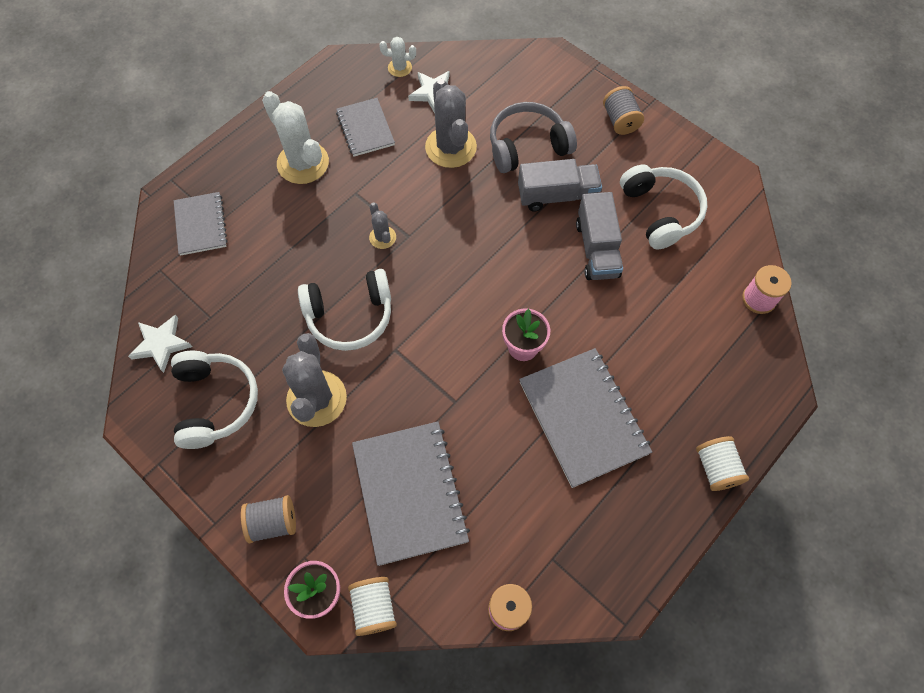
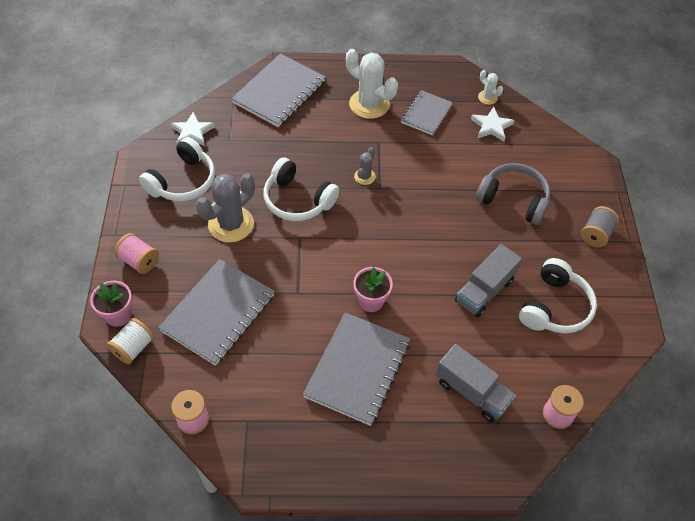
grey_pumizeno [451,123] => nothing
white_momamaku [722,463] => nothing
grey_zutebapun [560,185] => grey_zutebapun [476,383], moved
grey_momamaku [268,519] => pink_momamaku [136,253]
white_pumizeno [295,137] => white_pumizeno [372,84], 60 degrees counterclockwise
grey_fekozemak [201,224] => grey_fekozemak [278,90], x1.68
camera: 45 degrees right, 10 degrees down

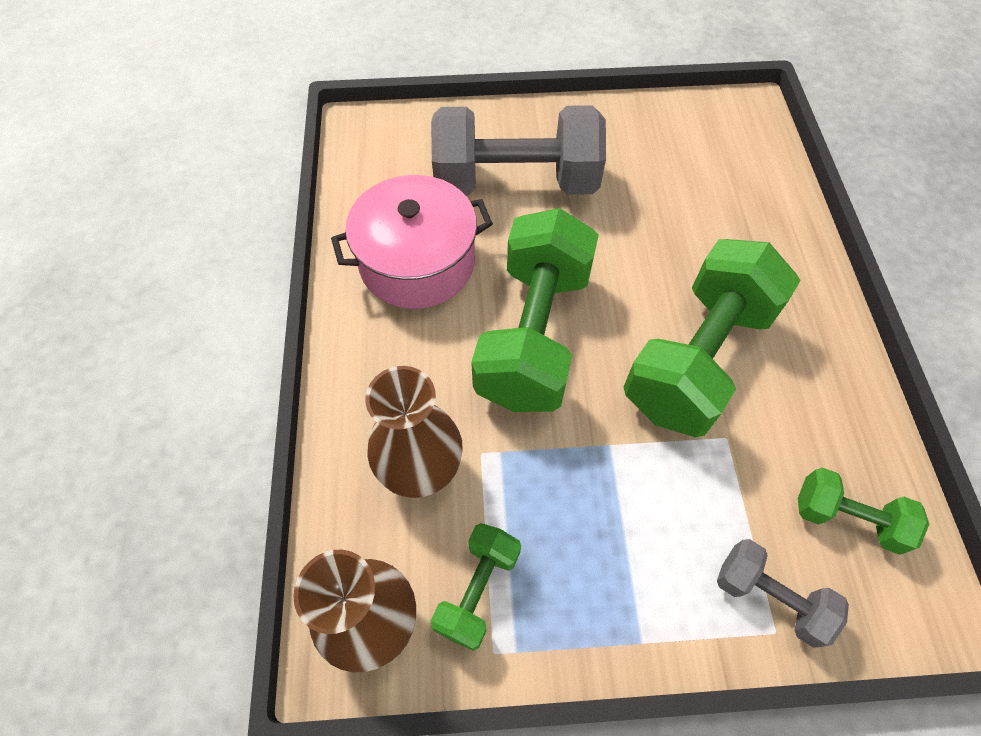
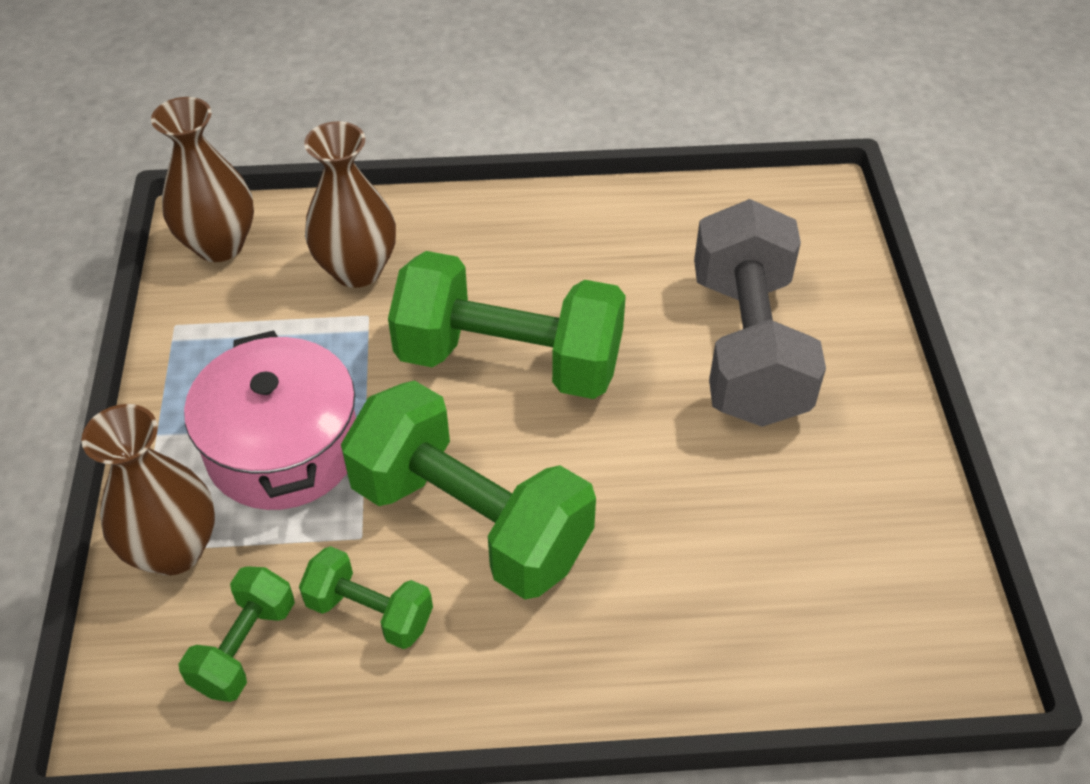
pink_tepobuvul [412,242] => pink_tepobuvul [270,420], moved
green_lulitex [476,587] => green_lulitex [366,597], moved
grey_lulitex [783,593] => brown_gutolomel [148,490]
camera: 90 degrees right, 10 degrees down

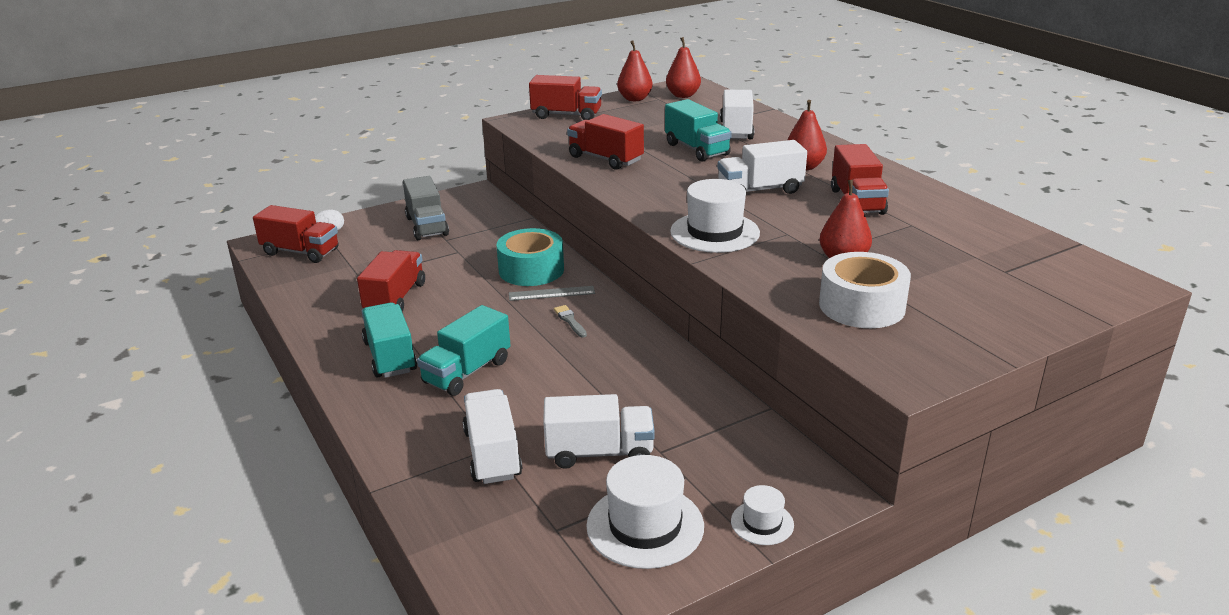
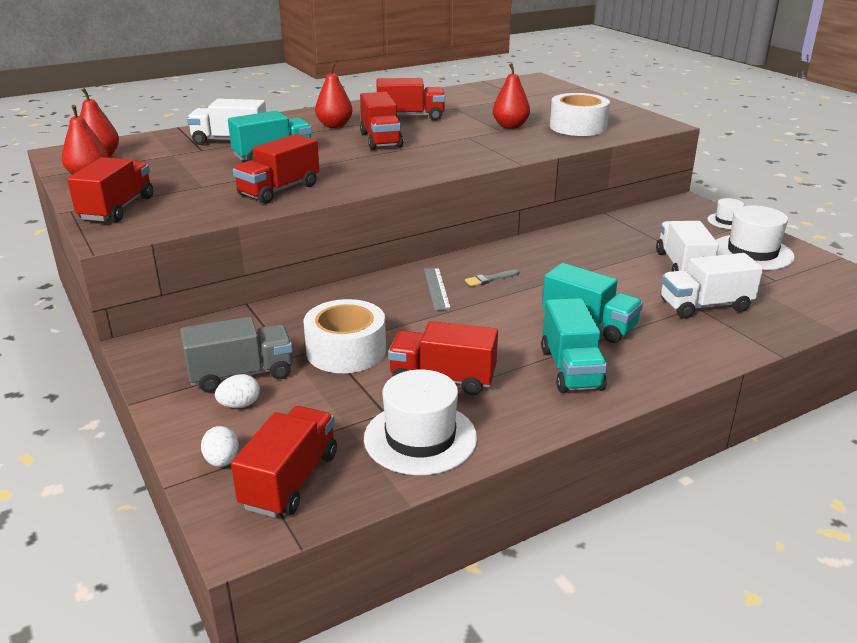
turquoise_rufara [530,257] => nothing
nothing => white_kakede [237,391]
nothing => white_rufara [345,336]
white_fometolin [715,216] => white_fometolin [420,422], moved
white_zutebapun [762,167] => red_zutebapun [381,121]
turquoise_zutebapun [389,340] => turquoise_zutebapun [574,345], 75 degrees counterclockwise
camera: 90 degrees left, 0 degrees up

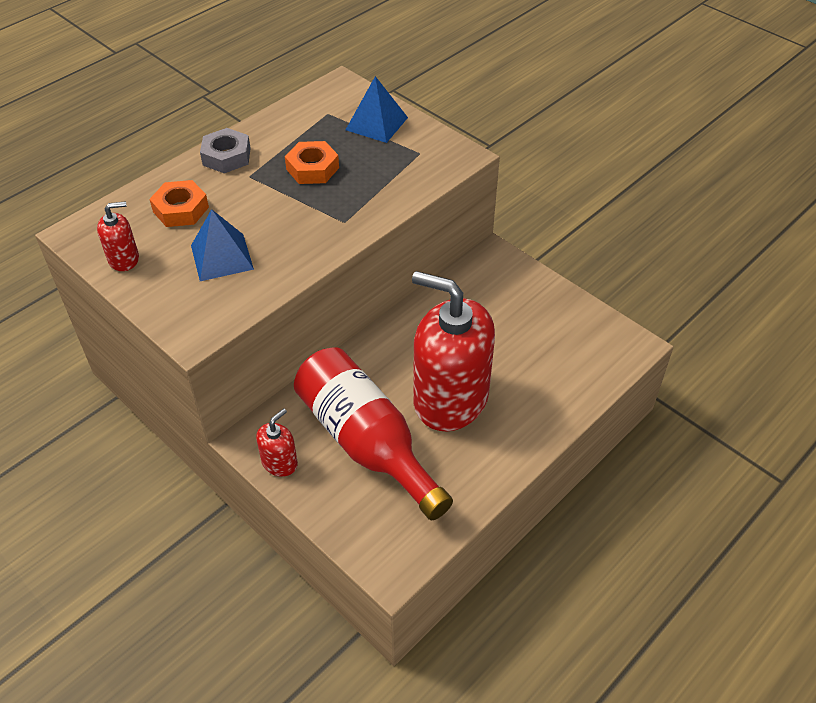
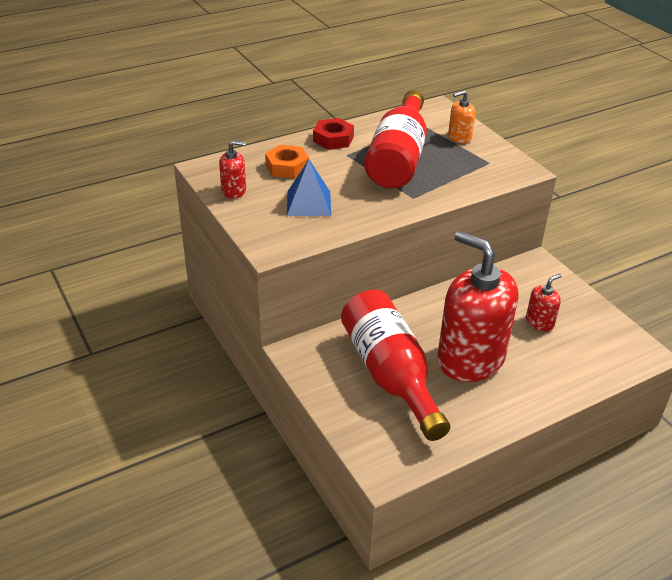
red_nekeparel [277,442] => red_nekeparel [543,302], moved
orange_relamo [312,162] => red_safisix [395,139]
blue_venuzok [377,109] => orange_nekeparel [462,116]
grey_relamo [225,150] => red_relamo [333,134]
camera: 15 degrees right, 10 degrees down

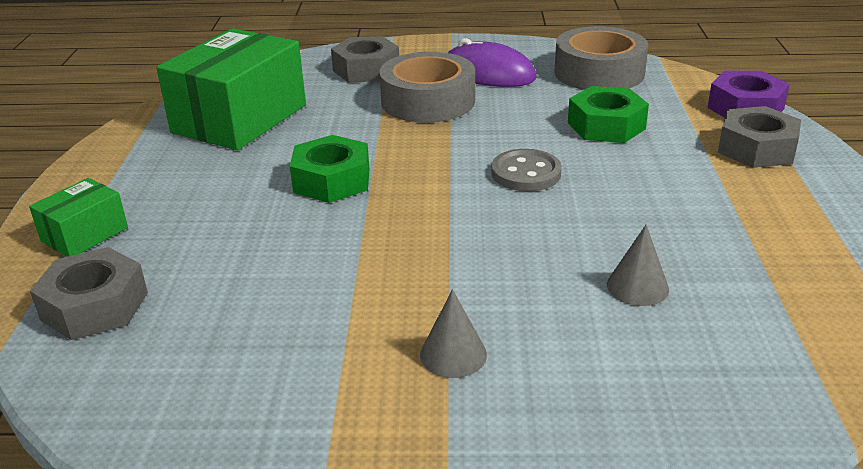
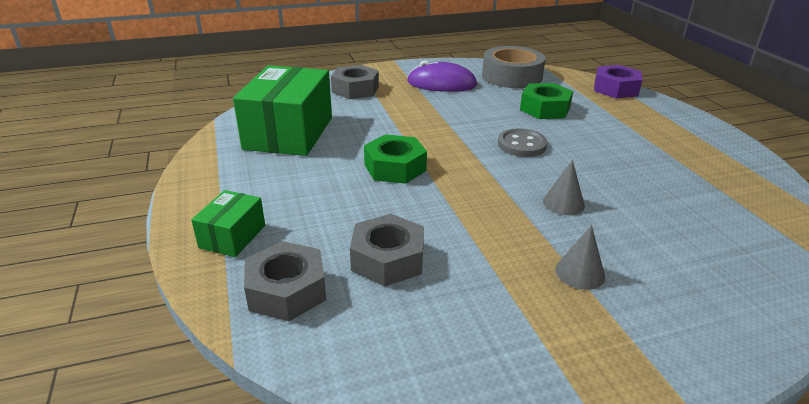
grey_rufara [427,87] => nothing
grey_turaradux [638,265] => grey_turaradux [564,187], moved
grey_relamo [759,137] => grey_relamo [387,250], moved
camera: 20 degrees left, 0 degrees up

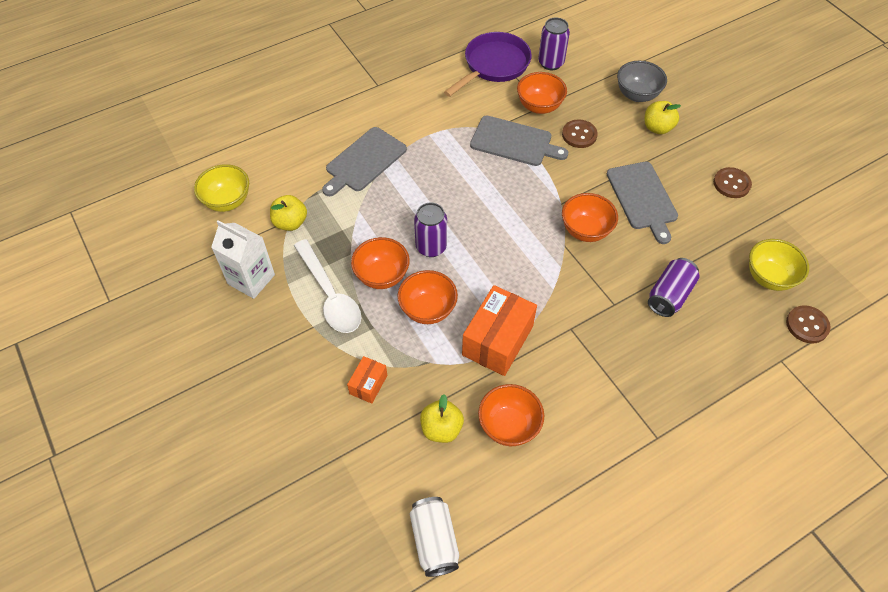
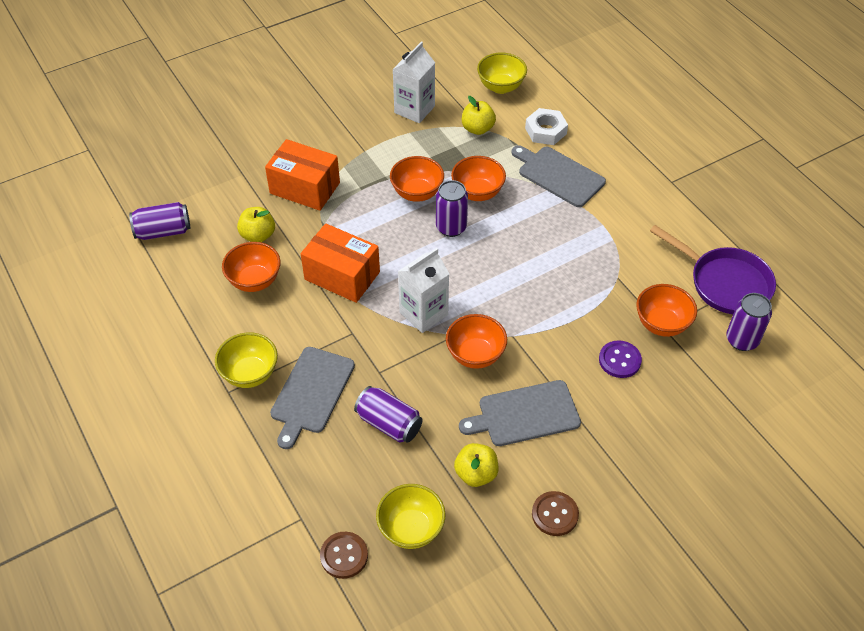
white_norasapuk [327,286] => nothing
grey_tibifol [642,81] => nothing
nothing => yellow_tibifol [246,360]
nothing => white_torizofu [423,290]
nothing => white_relamo [546,126]
orange_tibifol [427,297] => orange_tibifol [478,178], moved
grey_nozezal [519,141] => grey_nozezal [312,398], moved
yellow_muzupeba [663,117] => yellow_muzupeba [476,465], moved
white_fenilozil [434,537] => purple_fenilozil [159,221]
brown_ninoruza [580,133] => purple_ninoruza [620,359]
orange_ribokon [367,380] => orange_ribokon [302,175], x1.94
camera: 90 degrees right, 5 degrees down

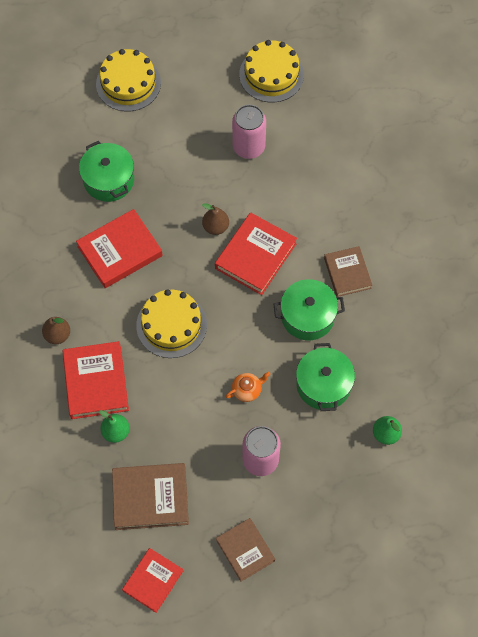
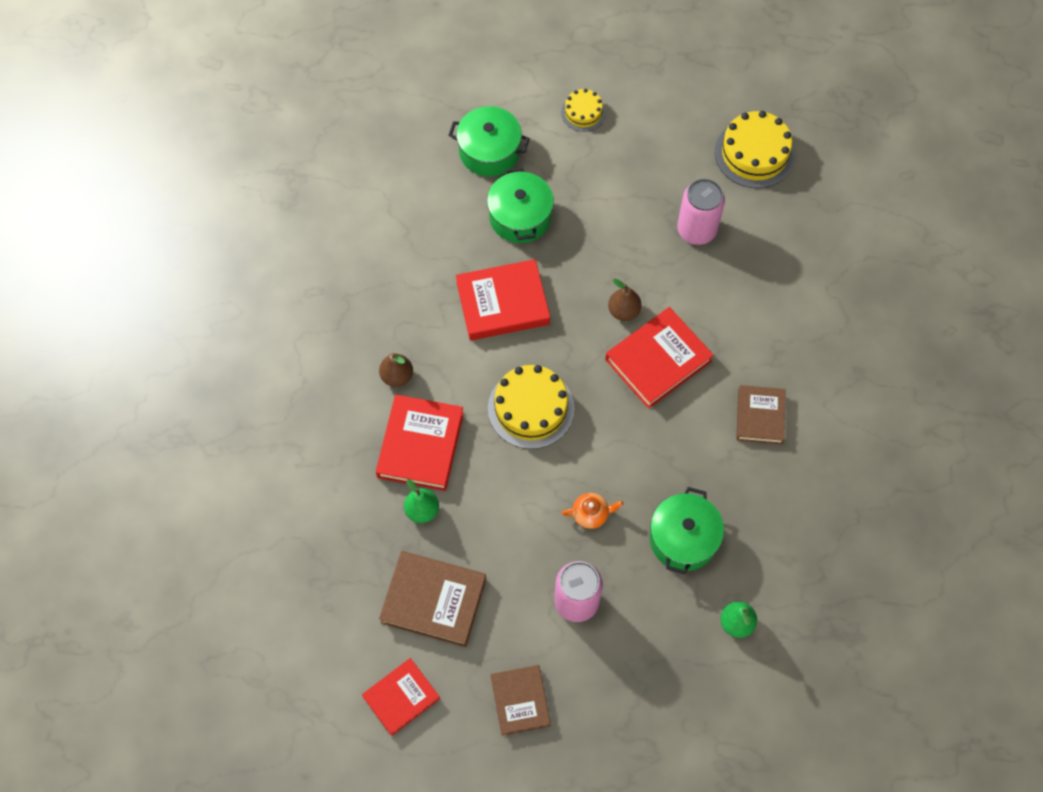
green_tepobuvul [309,309] => green_tepobuvul [489,141], moved
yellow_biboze [128,80] => yellow_biboze [583,110], x0.56
camera: 20 degrees right, 0 degrees up

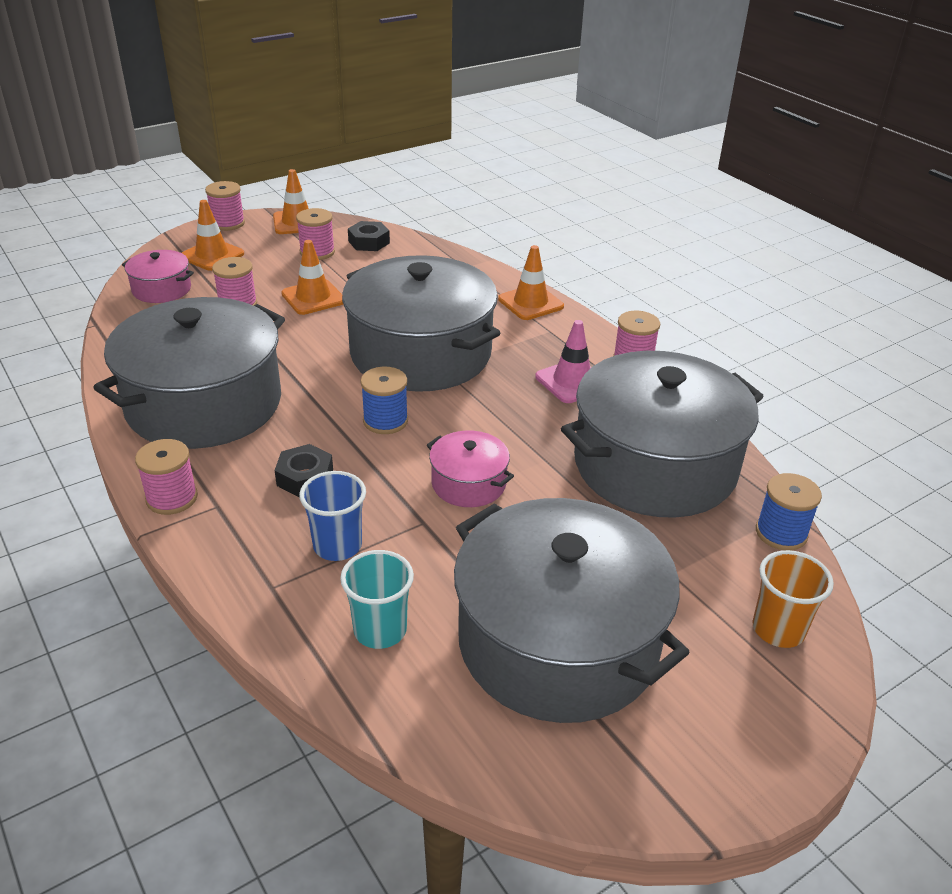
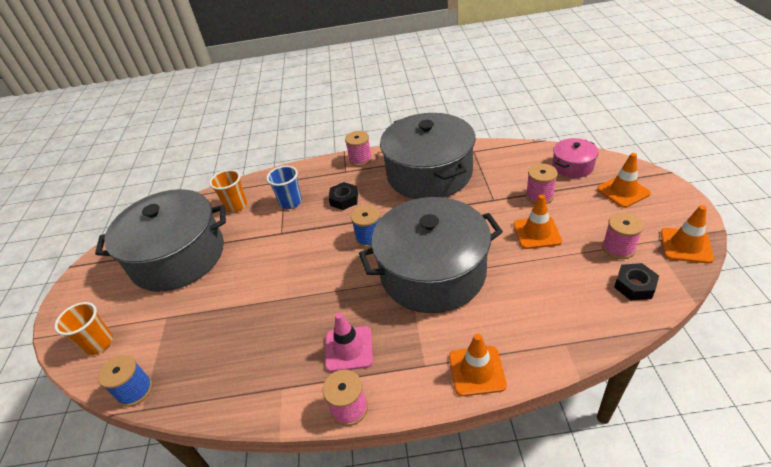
pink_momamaku [225,206] => nothing
pink_tepobuvul [470,468] => nothing
grey_tepobuvul [662,434] => nothing
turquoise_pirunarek [377,599] => orange_pirunarek [228,191]
camera: 125 degrees right, 5 degrees up

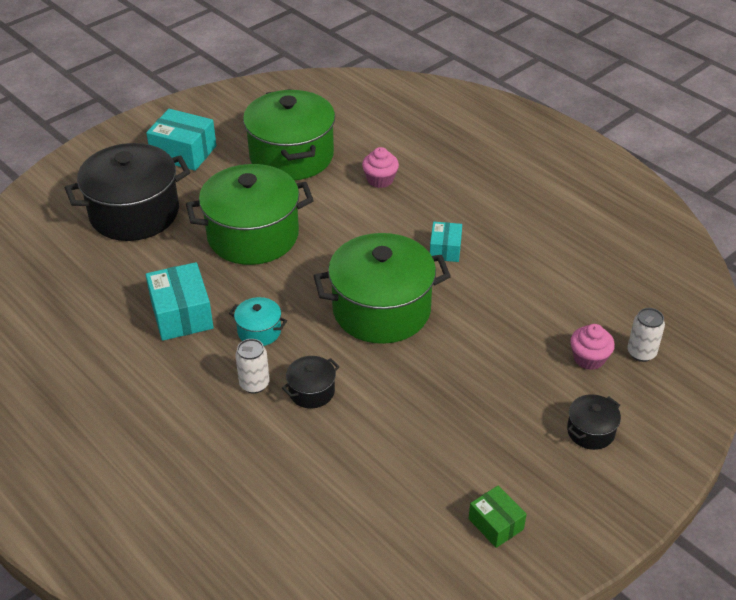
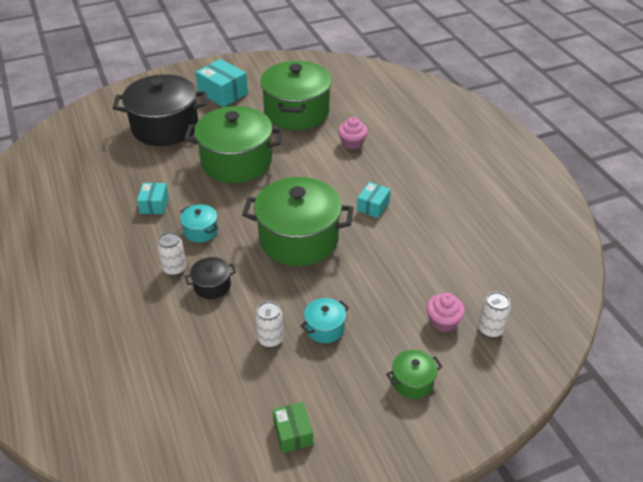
nothing => white_fenilozil [269,324]
nothing => turquoise_tepobuvul [324,320]
black_tepobuvul [594,422] => green_tepobuvul [414,374]
turquoise_ribokon [180,301] => turquoise_ribokon [153,198], x0.60
camera: 20 degrees right, 0 degrees up

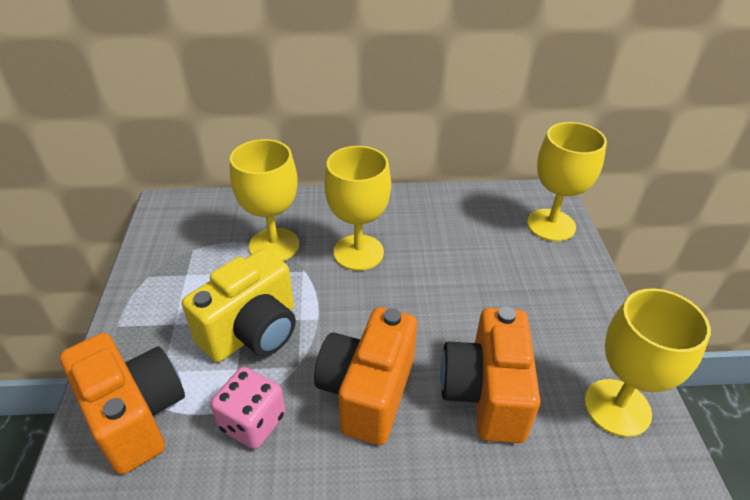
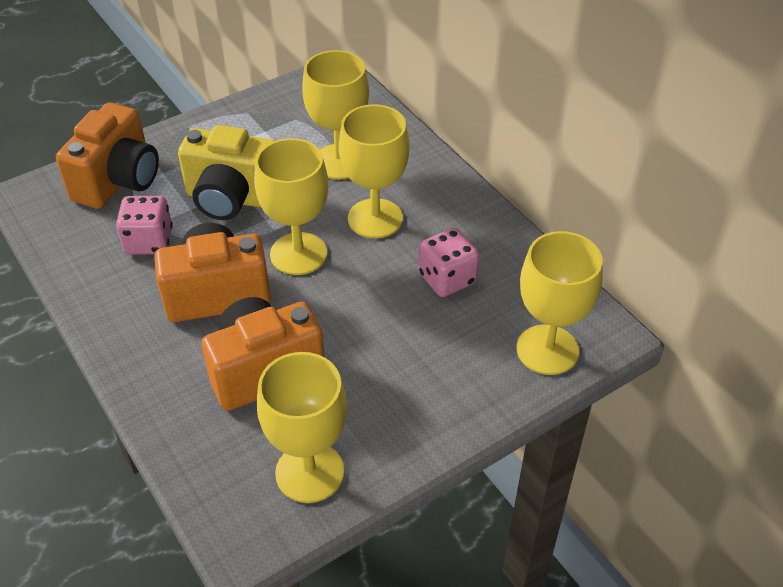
nothing => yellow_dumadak [291,206]
nothing => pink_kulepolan [448,262]
camera: 60 degrees right, 5 degrees up

